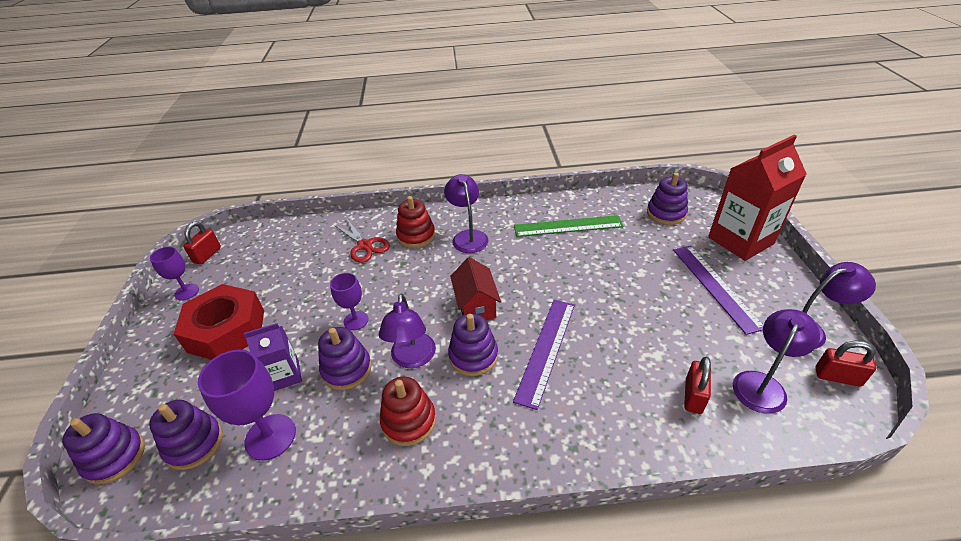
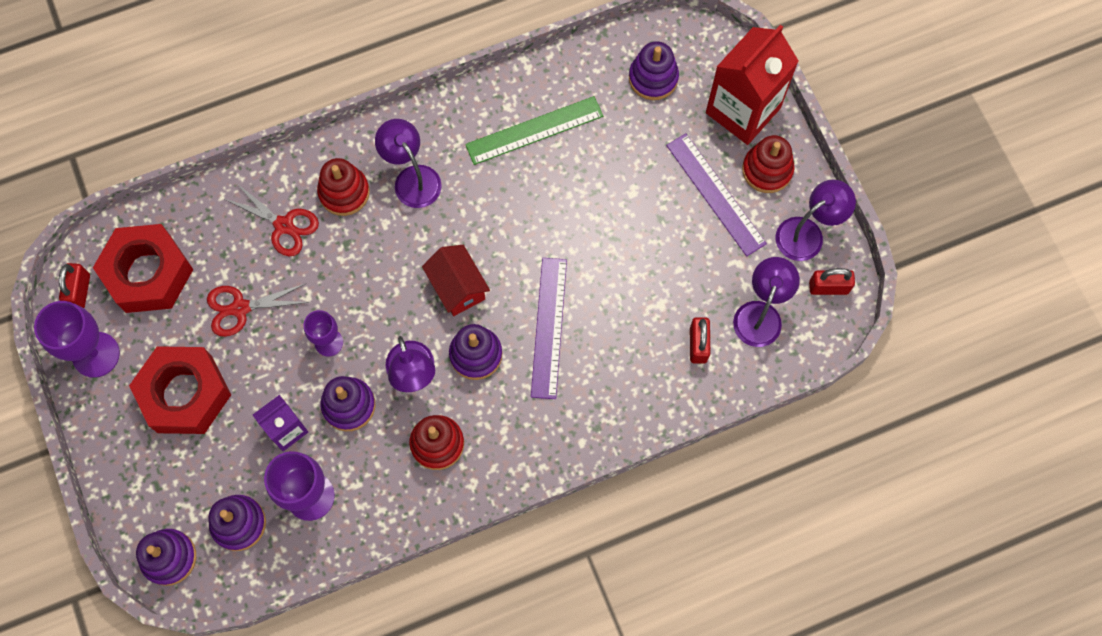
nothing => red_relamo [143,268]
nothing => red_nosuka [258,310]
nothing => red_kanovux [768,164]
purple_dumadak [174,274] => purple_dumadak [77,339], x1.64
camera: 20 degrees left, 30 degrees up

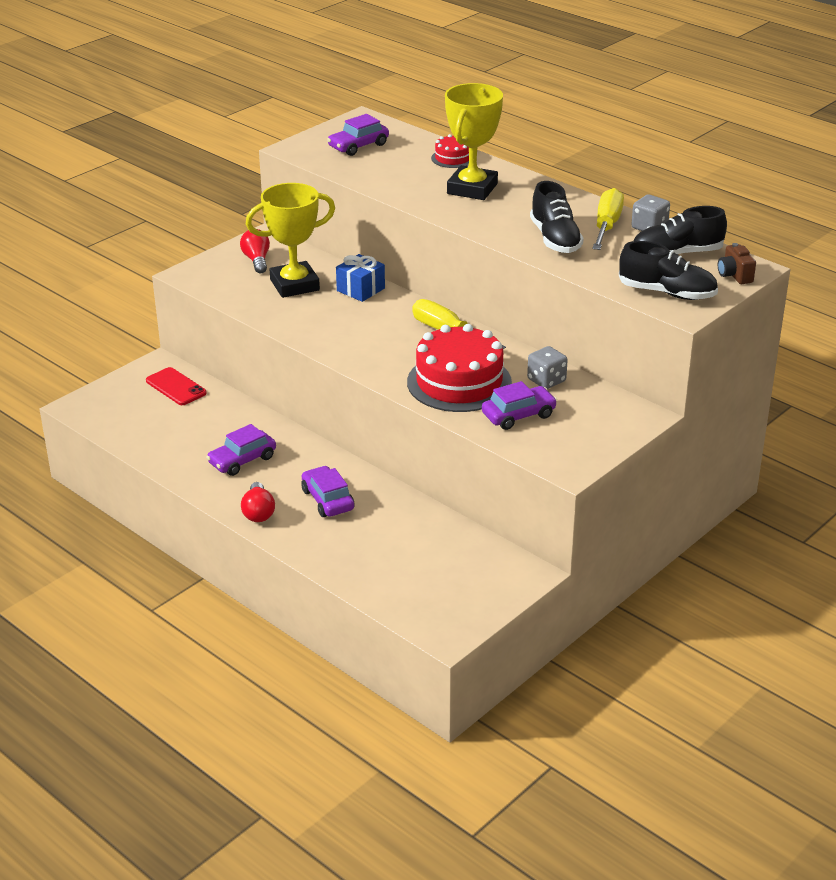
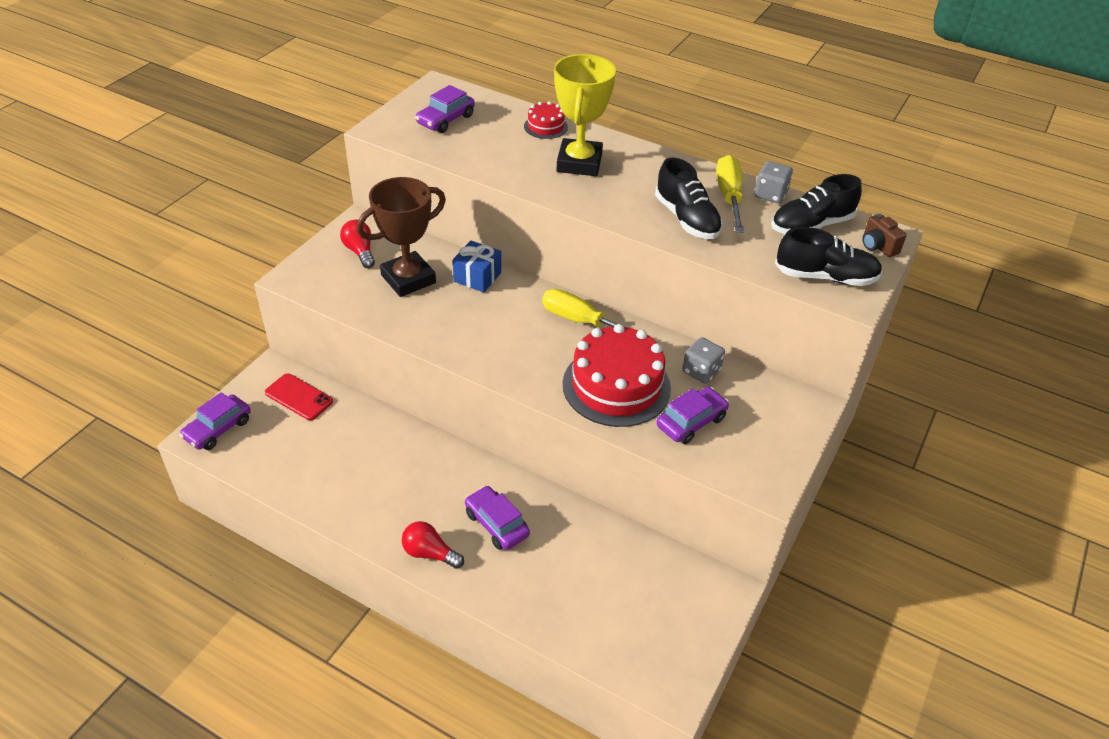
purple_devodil [241,450] => purple_devodil [215,421], moved
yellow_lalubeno [290,240] => brown_lalubeno [401,237]
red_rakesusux [258,502] => red_rakesusux [433,545], 135 degrees clockwise
camera: 15 degrees left, 10 degrees up

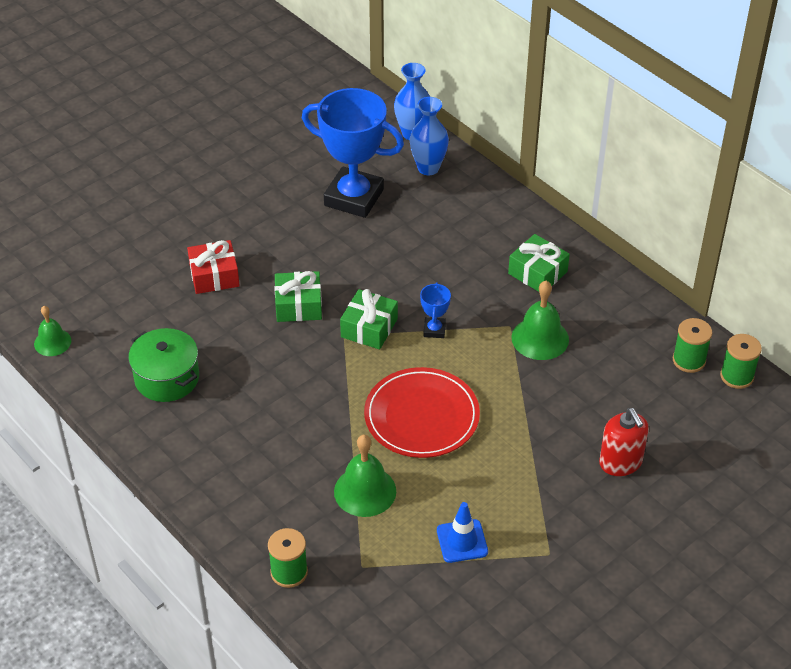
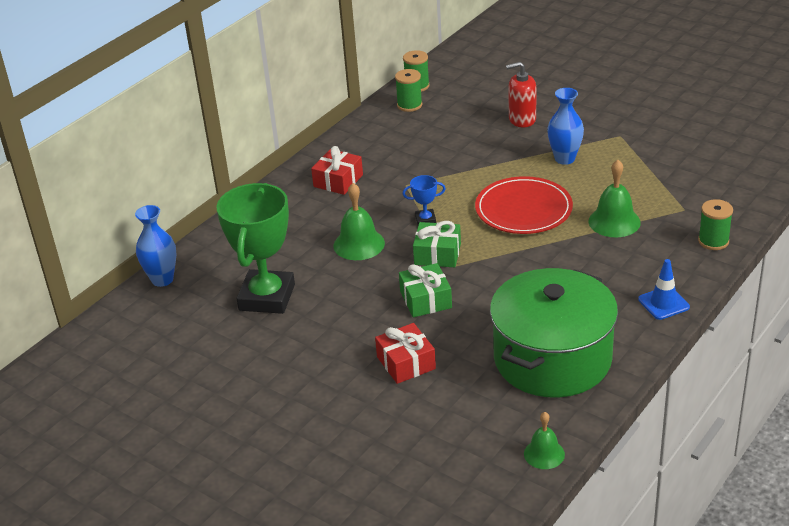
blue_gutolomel [429,136] => blue_gutolomel [565,126], moved
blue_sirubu [462,532] => blue_sirubu [664,289], moved
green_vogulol [540,320] => green_vogulol [359,221], moved
blue_lalubeno [353,153] => green_lalubeno [255,248]
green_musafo [539,263] => red_musafo [337,170]
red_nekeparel [624,442] => red_nekeparel [521,95], 150 degrees counterclockwise
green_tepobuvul [163,365] => green_tepobuvul [554,333], x1.82
camera: 100 degrees left, 10 degrees down

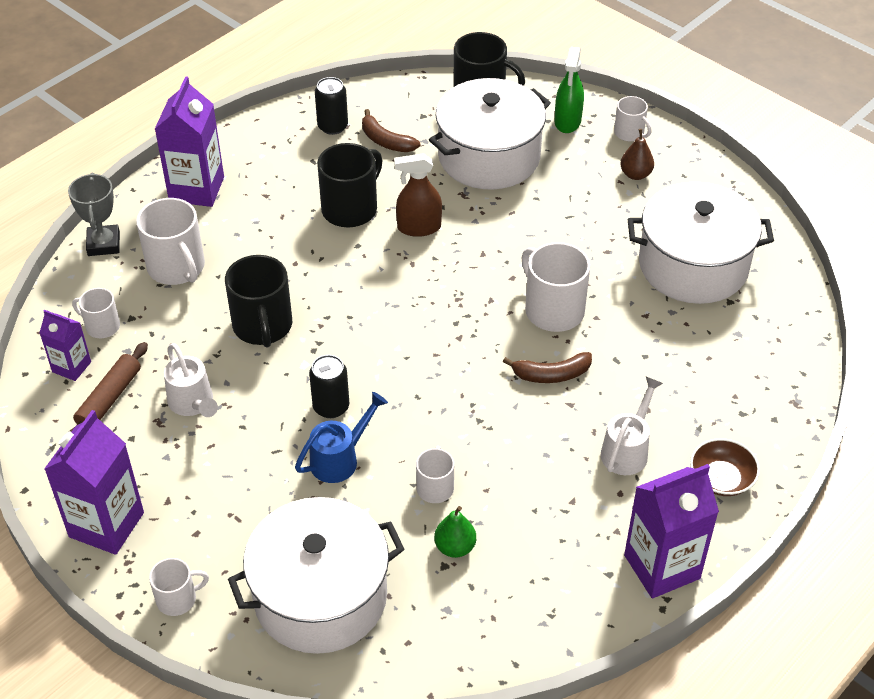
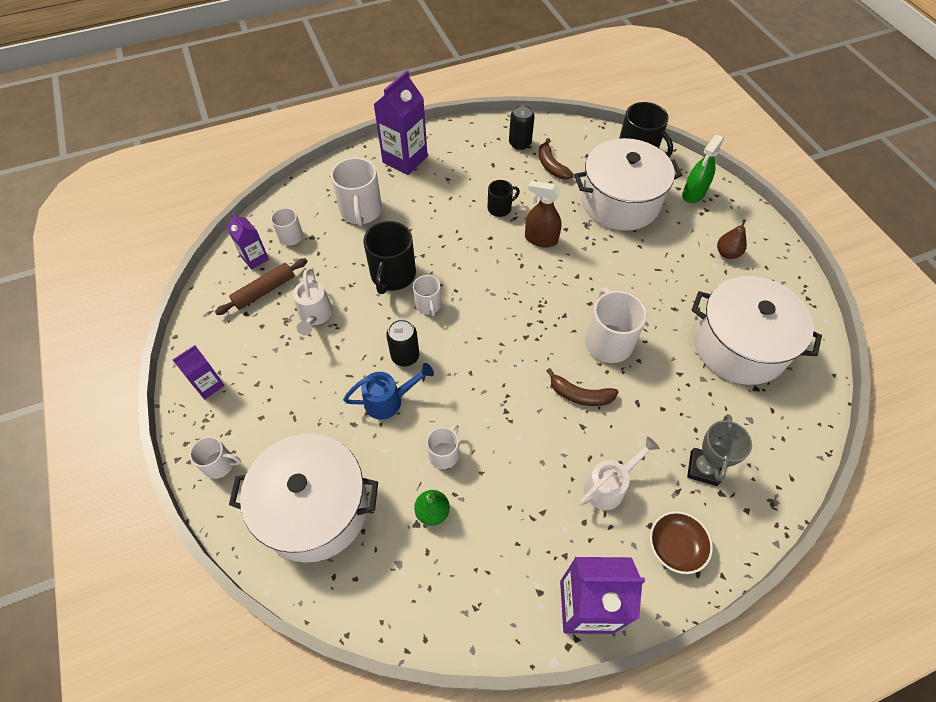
grey_lalubeno [94,214] => grey_lalubeno [719,450], moved
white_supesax [633,118] => white_supesax [427,295], moved
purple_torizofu [94,482] => purple_torizofu [198,372], x0.56
black_supesax [350,185] => black_supesax [503,198], x0.57
camera: 25 degrees right, 10 degrees up

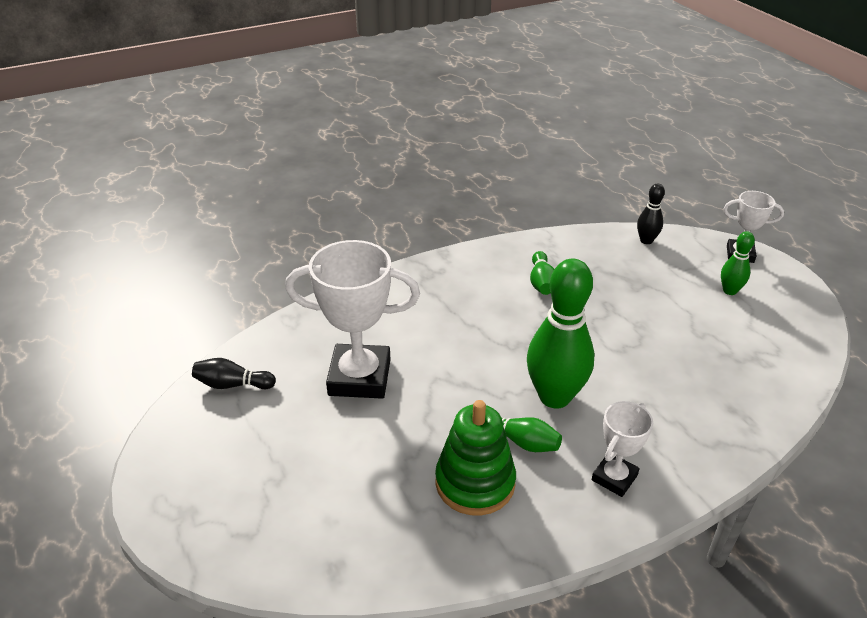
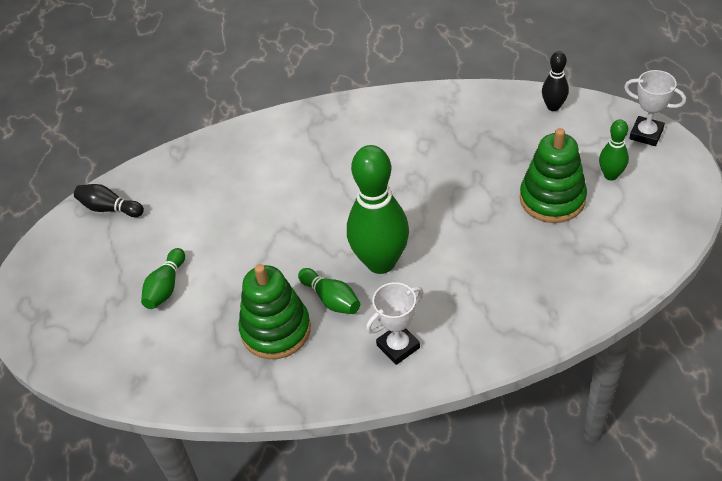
white_lalubeno [352,319] => nothing
nothing => green_kanovux [553,175]
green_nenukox [542,273] => green_nenukox [163,278], moved
camera: 20 degrees right, 10 degrees up

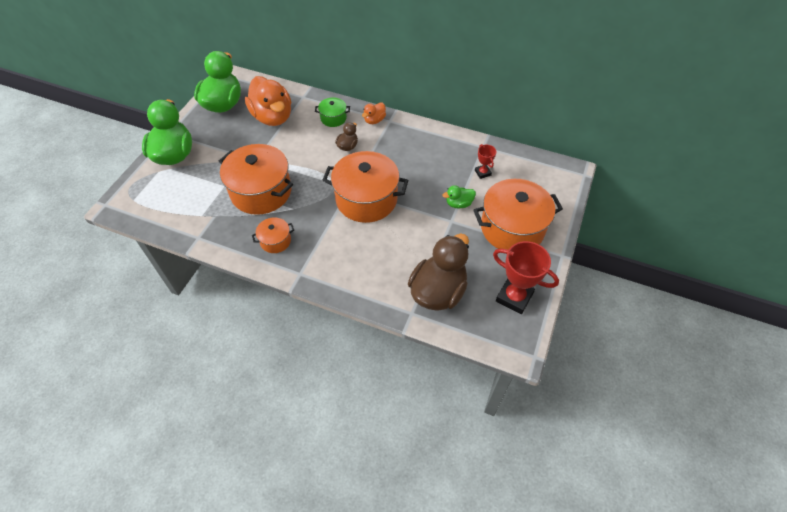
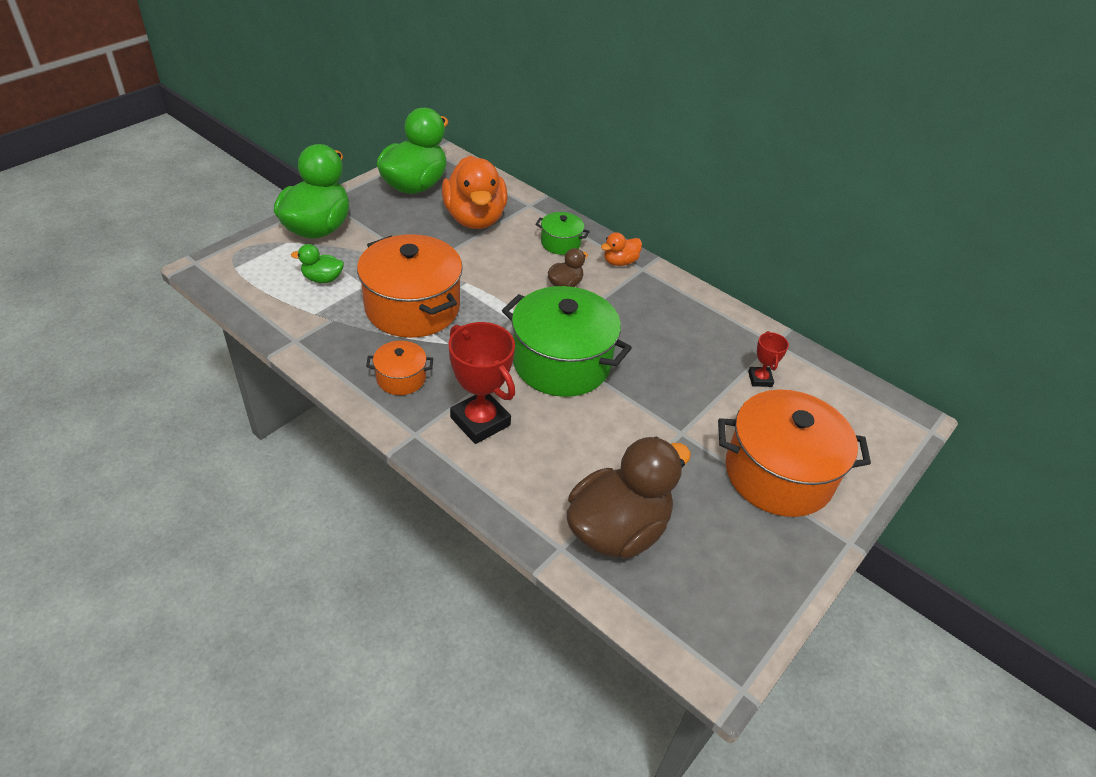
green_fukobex [459,196] => green_fukobex [317,263], moved
red_lalubeno [526,277] => red_lalubeno [481,383], moved
orange_tepobuvul [365,187] => green_tepobuvul [567,341]
camera: 15 degrees right, 10 degrees down

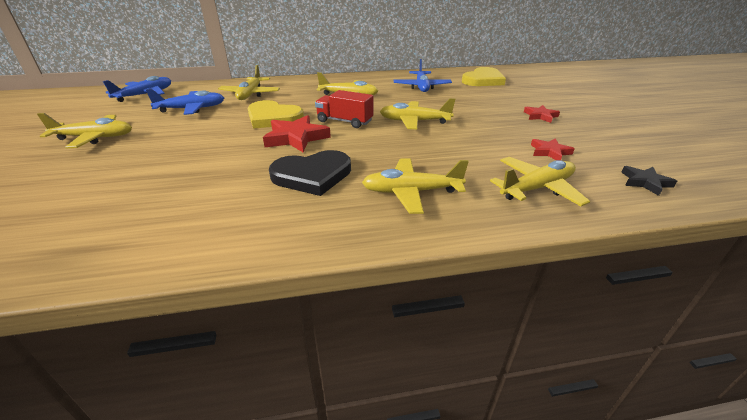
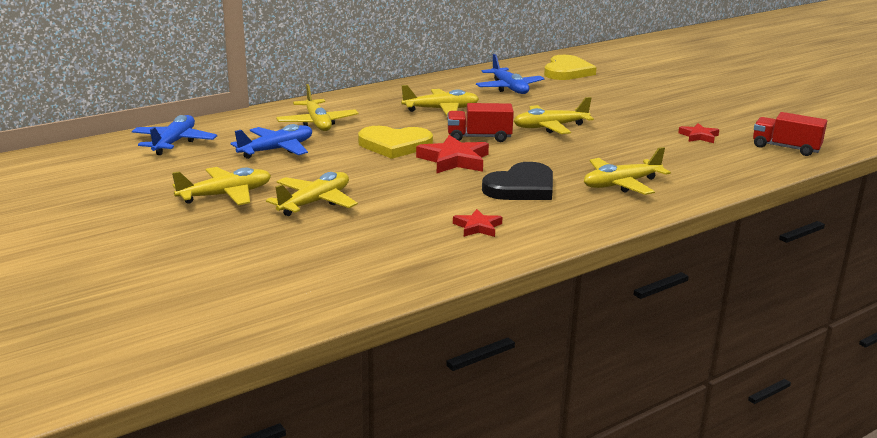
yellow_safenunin [540,181] => yellow_safenunin [312,194], moved
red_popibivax [542,114] => red_popibivax [477,223], moved
black_popibivax [649,181] => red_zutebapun [790,134]
camera: 25 degrees left, 10 degrees down

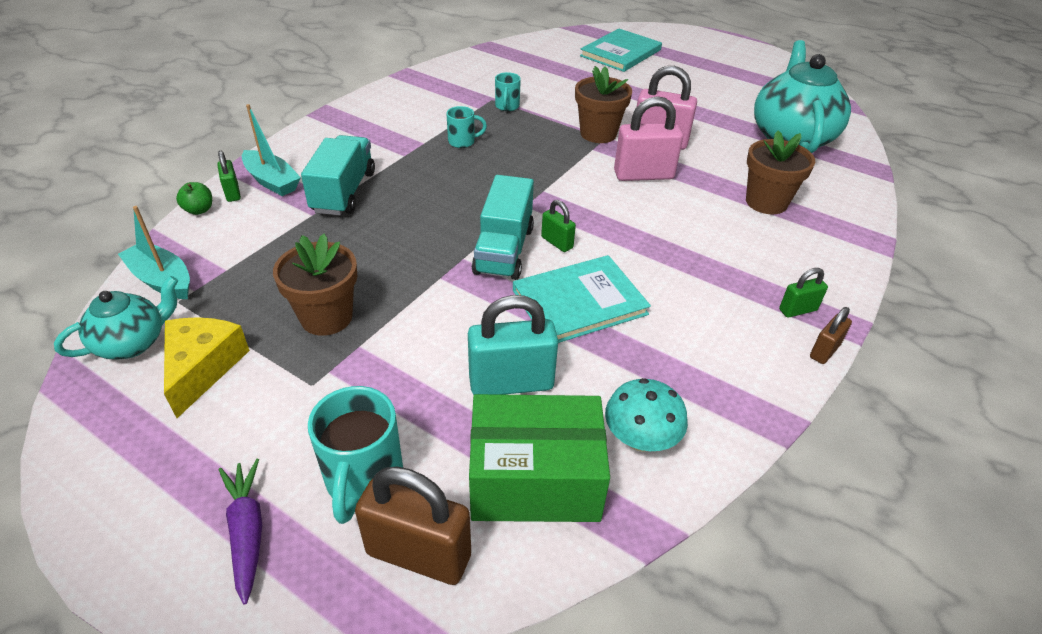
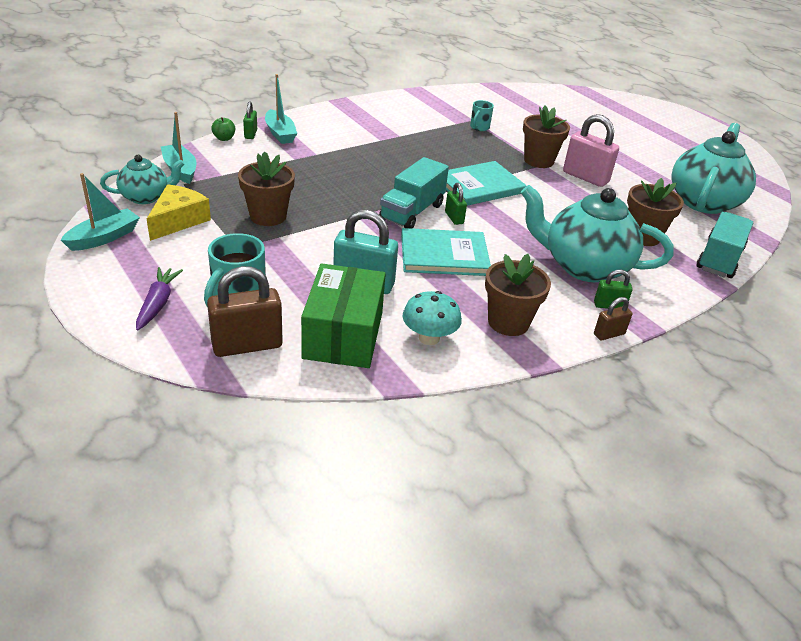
turquoise_supesax [466,127] => nothing
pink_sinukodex [648,138] => nothing
nothing => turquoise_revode [100,212]
nothing => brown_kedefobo [518,295]
nothing => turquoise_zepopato [597,233]
turquoise_zutebapun [338,175] => turquoise_zutebapun [724,245], moved
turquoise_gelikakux [621,50] => turquoise_gelikakux [486,183], moved
brown_sinukodex [413,525] => brown_sinukodex [245,311], 60 degrees counterclockwise
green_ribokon [539,458] => green_ribokon [343,315], 75 degrees clockwise
camera: 20 degrees right, 5 degrees down

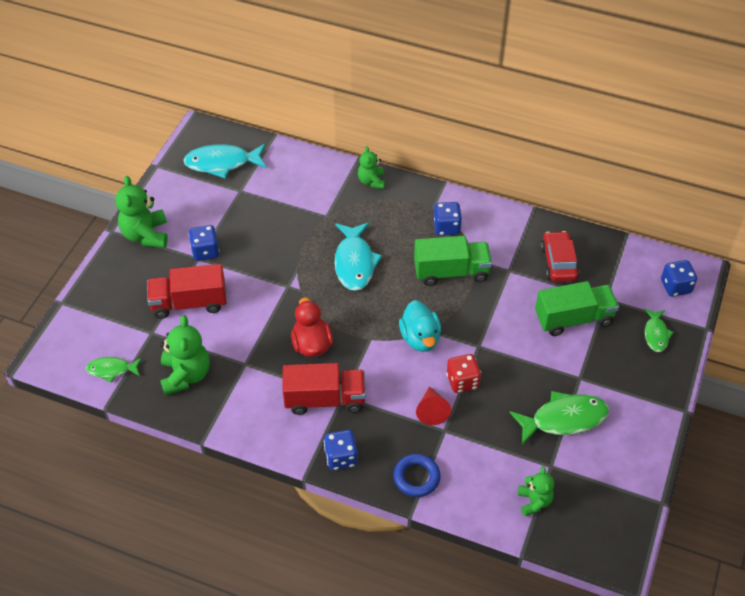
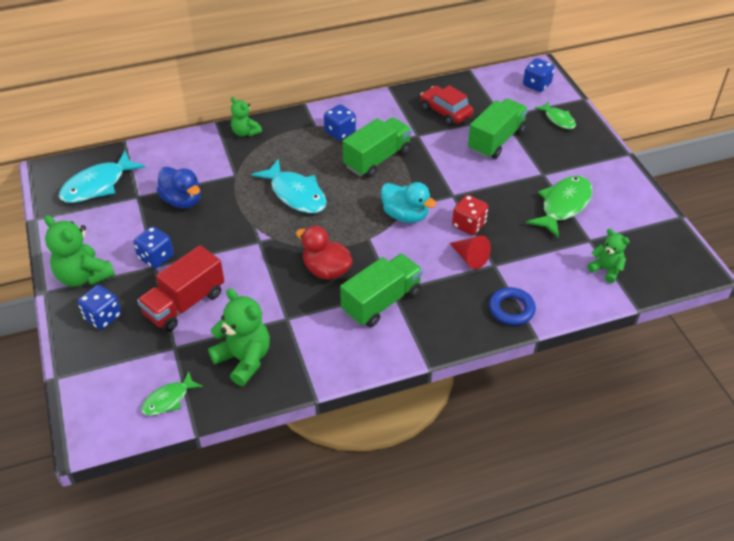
nothing => blue_fukobex [179,188]
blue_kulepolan [341,450] => blue_kulepolan [99,307], moved
red_zutebapun [324,389] => green_zutebapun [381,290]
camera: 40 degrees left, 5 degrees down

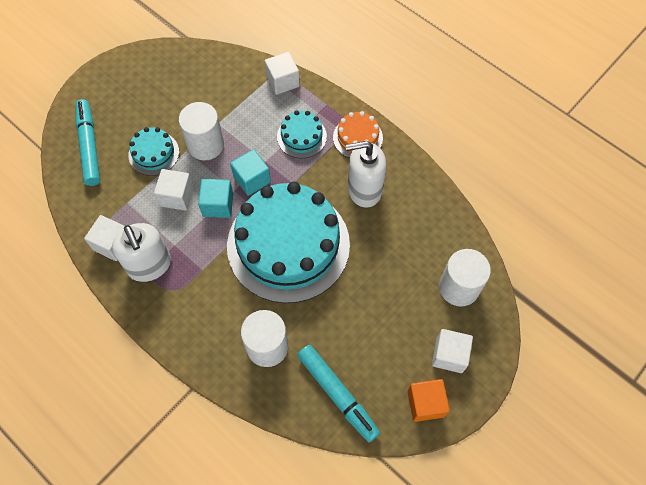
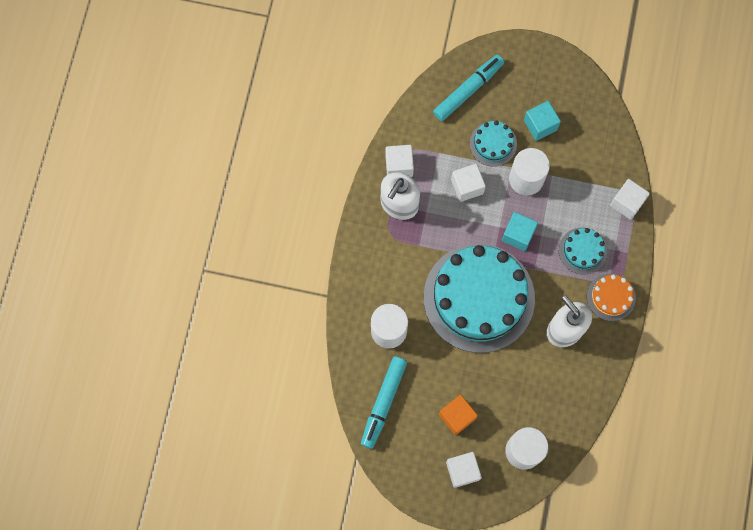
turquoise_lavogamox [215,198] => turquoise_lavogamox [542,121], moved
orange_lavogamox [428,400] => orange_lavogamox [458,415], moved
camera: 60 degrees right, 10 degrees up

